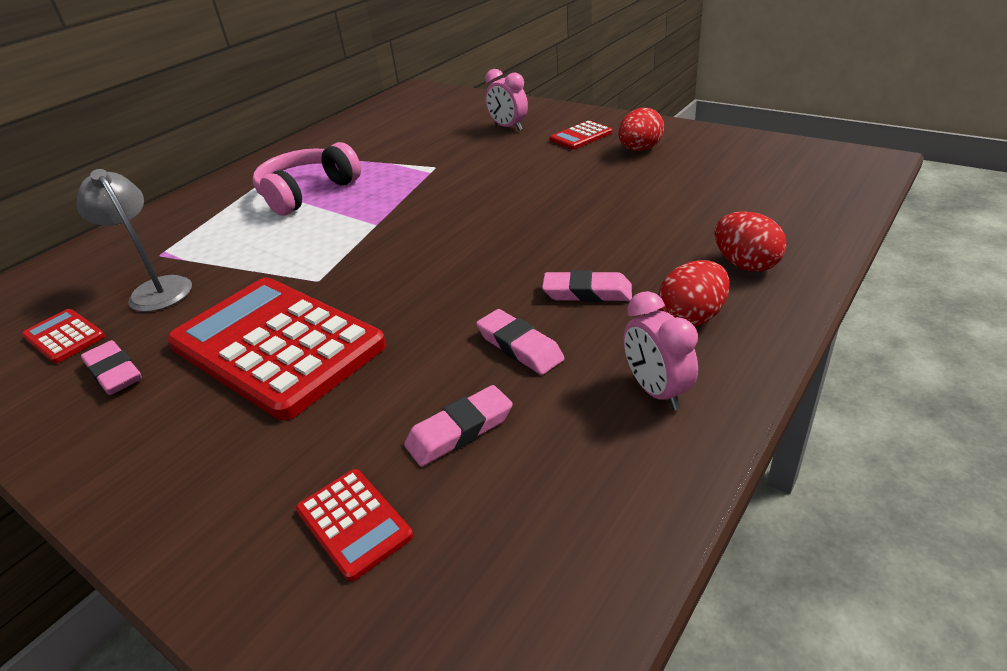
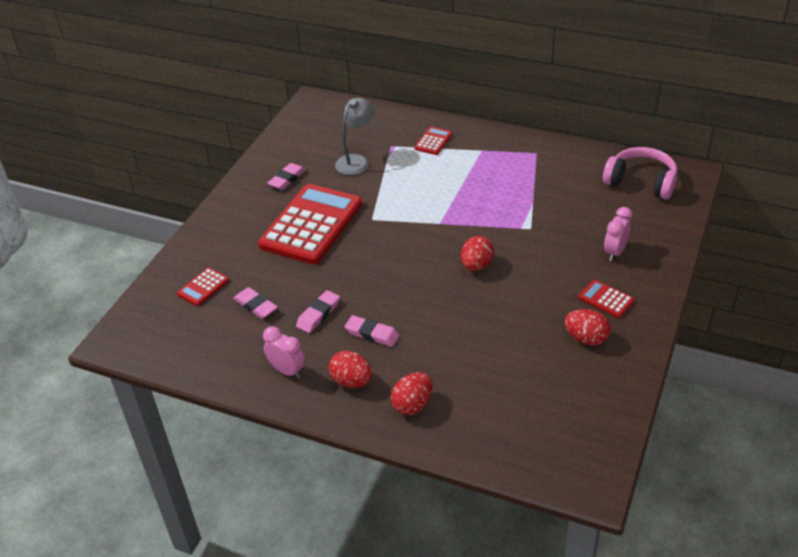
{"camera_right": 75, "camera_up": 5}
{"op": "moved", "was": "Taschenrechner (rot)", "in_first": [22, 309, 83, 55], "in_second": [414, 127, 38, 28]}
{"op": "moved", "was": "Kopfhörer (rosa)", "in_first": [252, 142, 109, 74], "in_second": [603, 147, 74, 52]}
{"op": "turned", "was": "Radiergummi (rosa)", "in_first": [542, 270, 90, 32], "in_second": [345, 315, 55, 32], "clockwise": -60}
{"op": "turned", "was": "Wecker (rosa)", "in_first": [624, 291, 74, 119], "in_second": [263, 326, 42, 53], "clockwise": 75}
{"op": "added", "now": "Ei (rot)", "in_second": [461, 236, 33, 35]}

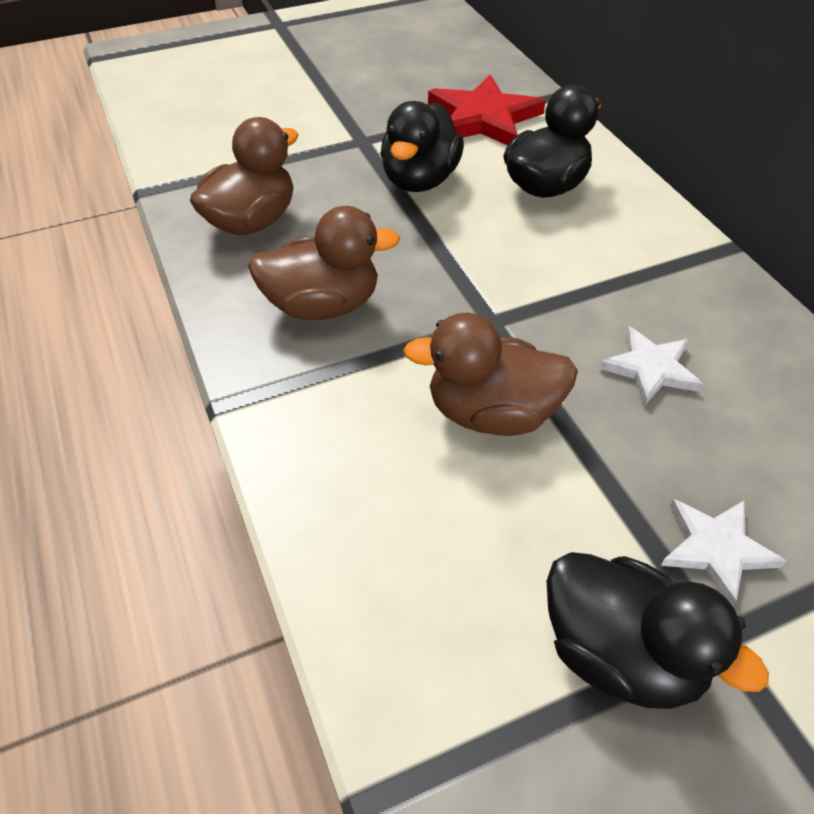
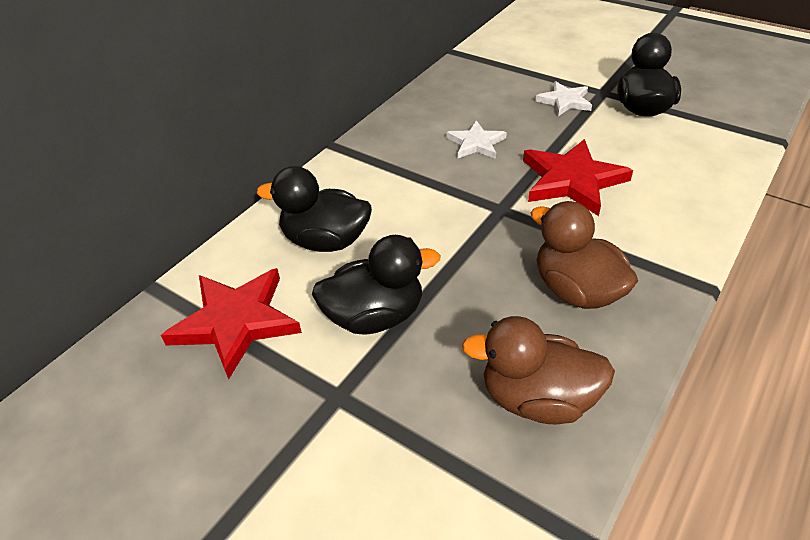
{"camera_right": -120, "camera_up": -5}
{"op": "replaced", "was": "Ente (braun)", "now": "Stern (rot)", "in_first": [403, 313, 175, 123], "in_second": [523, 139, 110, 77]}

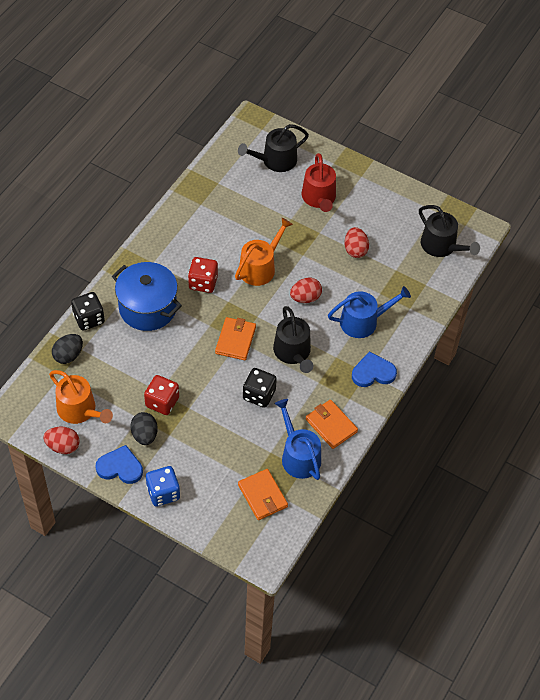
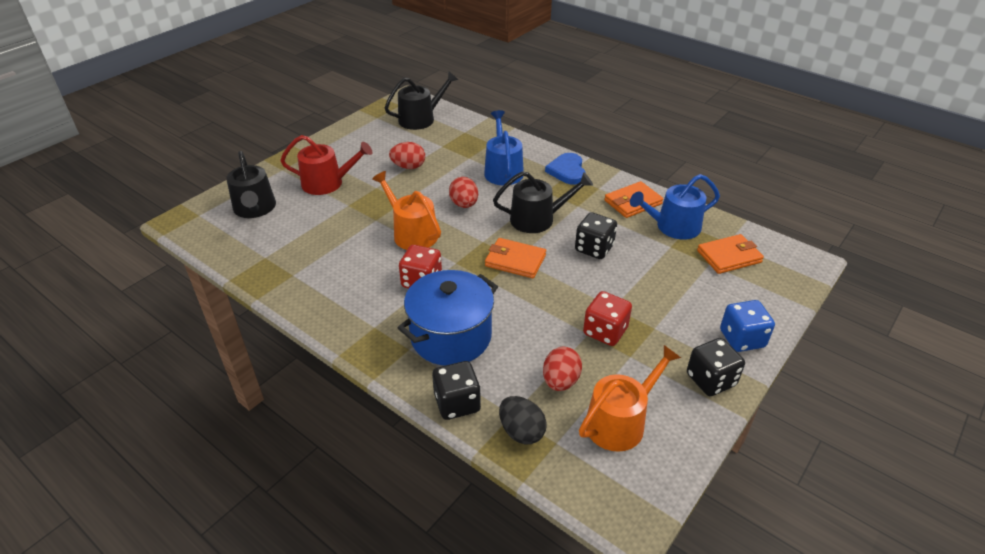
{"camera_right": -80, "camera_up": -15}
{"op": "moved", "was": "Ei (rot)", "in_first": [43, 427, 37, 27], "in_second": [543, 346, 39, 45]}
{"op": "replaced", "was": "Herz (blau)", "now": "Spielwürfel (schwarz)", "in_first": [96, 445, 47, 39], "in_second": [687, 338, 58, 58]}
{"op": "removed", "was": "Ei (schwarz)", "in_first": [130, 412, 28, 33]}

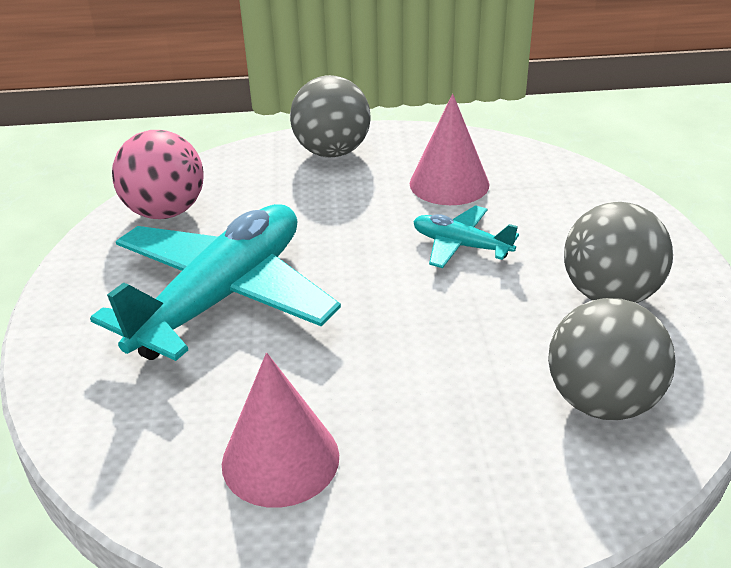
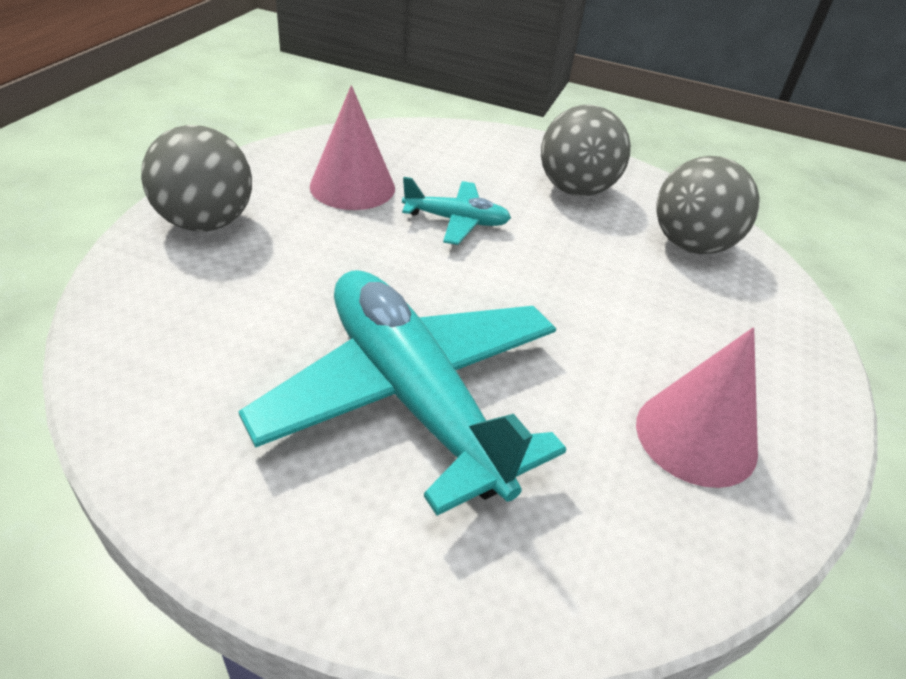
{"camera_right": -70, "camera_up": 5}
{"op": "removed", "was": "Ball (rosa)", "in_first": [112, 130, 92, 89]}
{"op": "turned", "was": "Flugzeug (türkis)", "in_first": [413, 205, 106, 63], "in_second": [402, 177, 109, 68], "clockwise": -135}

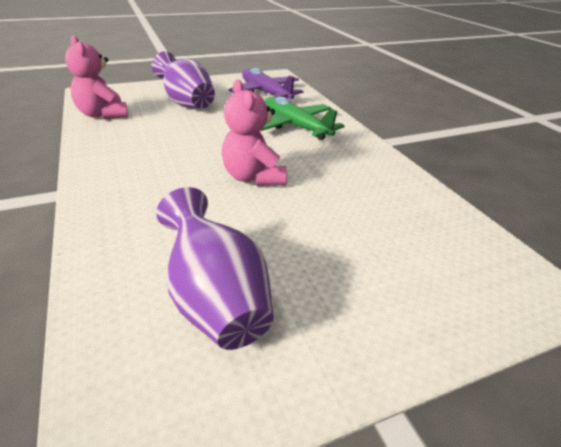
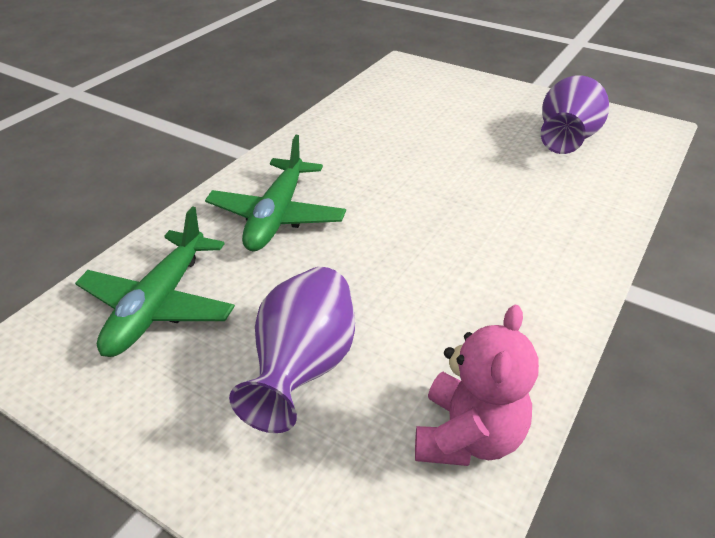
{"camera_right": -125, "camera_up": 5}
{"op": "removed", "was": "Teddybär (rosa)", "in_first": [222, 80, 65, 106]}
{"op": "recoloured", "was": "Flugzeug (lila)", "now": "Flugzeug (grün)", "in_first": [229, 68, 75, 31], "in_second": [75, 206, 160, 151]}

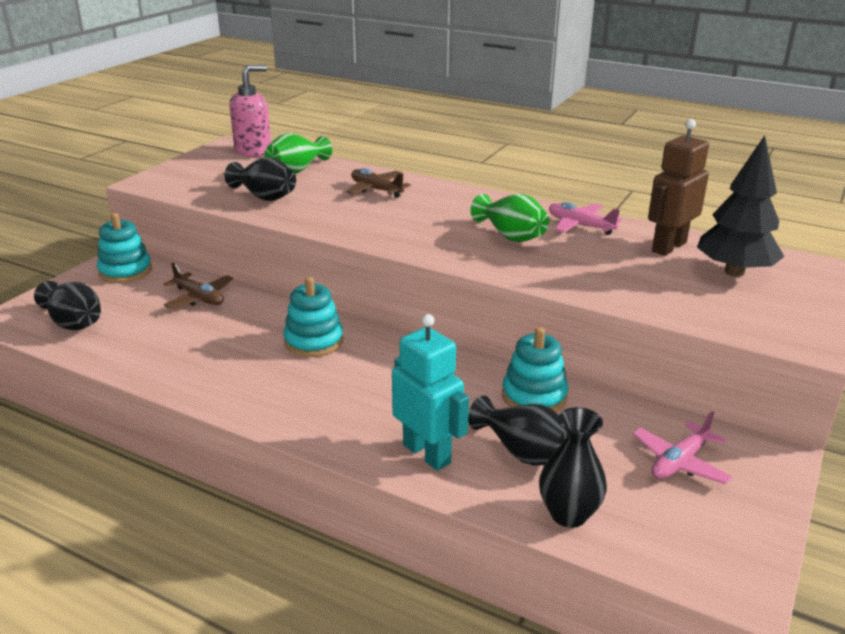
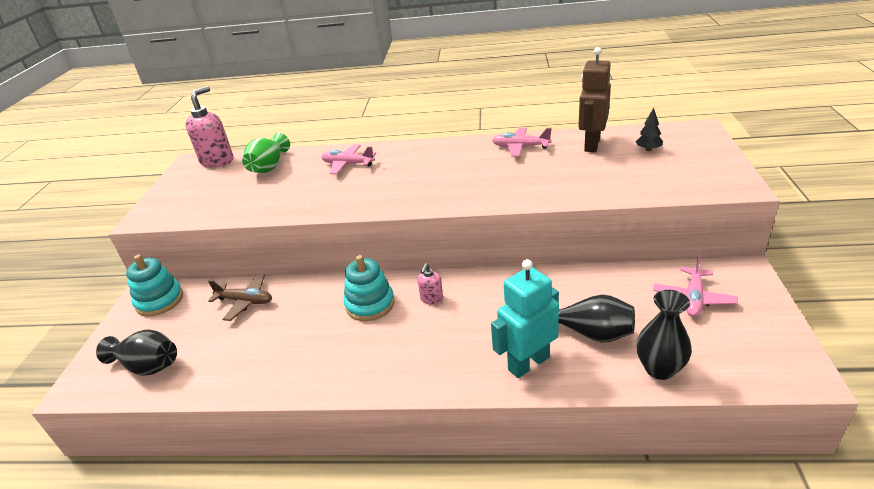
{"camera_right": -20, "camera_up": 5}
{"op": "removed", "was": "Vase (schwarz)", "in_first": [224, 157, 72, 44]}
{"op": "recoloured", "was": "Flugzeug (braun)", "now": "Flugzeug (rosa)", "in_first": [346, 168, 65, 30], "in_second": [321, 144, 55, 31]}
{"op": "turned", "was": "Roboter (türkis)", "in_first": [392, 314, 77, 157], "in_second": [491, 259, 68, 119], "clockwise": -60}
{"op": "removed", "was": "Vase (grün)", "in_first": [471, 194, 78, 48]}
{"op": "removed", "was": "Stapelspielzeug (türkis)", "in_first": [502, 327, 66, 85]}
{"op": "resized", "was": "Baum (schwarz)", "in_first": [697, 135, 87, 142], "in_second": [636, 108, 27, 43], "ratio": 0.44}
{"op": "added", "now": "Seifenspender (rosa)", "in_second": [417, 263, 26, 42]}

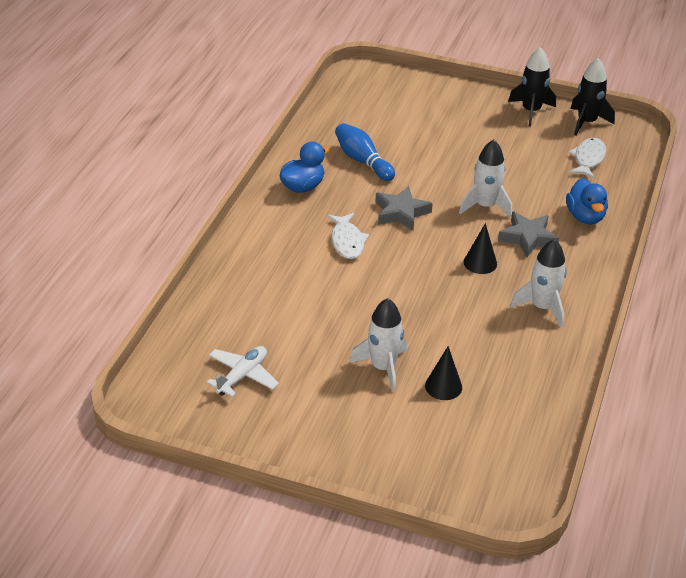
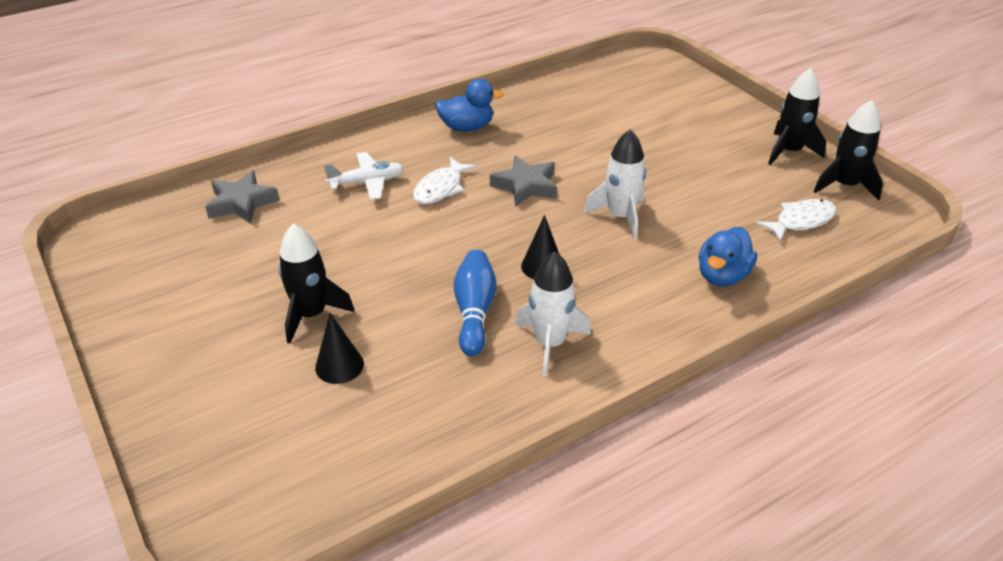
{"camera_right": 40, "camera_up": 0}
{"op": "moved", "was": "Flugzeug (weiß)", "in_first": [207, 346, 72, 51], "in_second": [323, 152, 81, 48]}
{"op": "moved", "was": "Bowlingkegel (blau)", "in_first": [335, 123, 60, 58], "in_second": [454, 250, 43, 106]}
{"op": "recoloured", "was": "Rakete (weiß)", "now": "Rakete (schwarz)", "in_first": [349, 298, 58, 94], "in_second": [278, 224, 76, 120]}
{"op": "moved", "was": "Stern (grau)", "in_first": [498, 211, 61, 47], "in_second": [205, 171, 75, 53]}

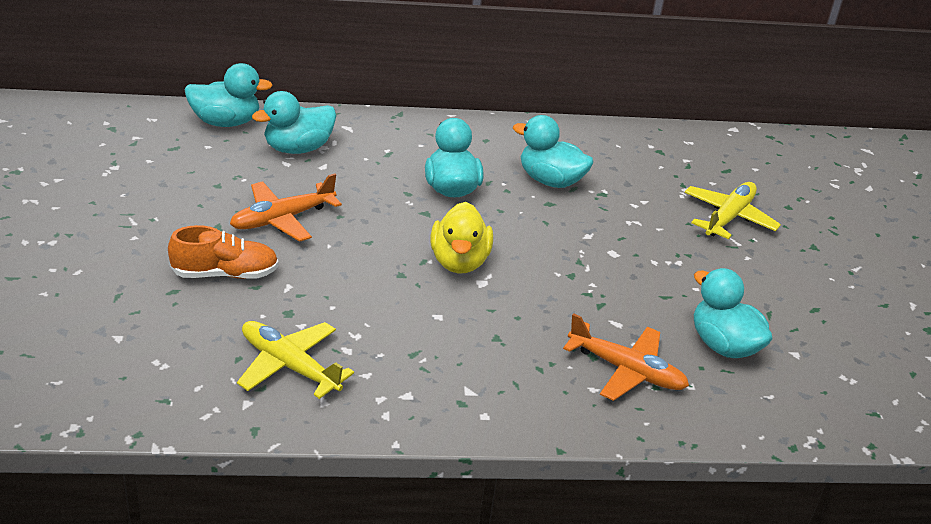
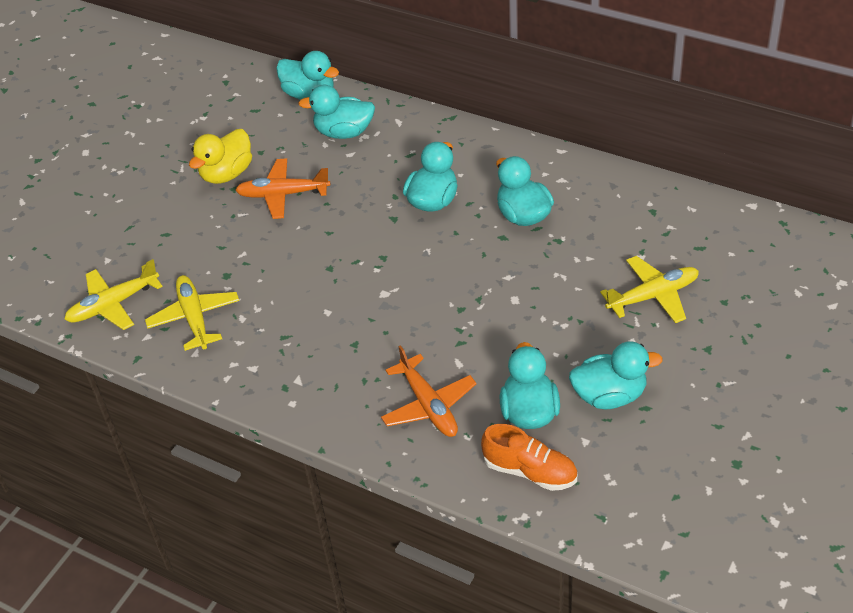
{"camera_right": 40, "camera_up": 10}
{"op": "moved", "was": "Schuh (orange)", "in_first": [168, 225, 111, 54], "in_second": [481, 424, 96, 67]}
{"op": "moved", "was": "Ente (gelb)", "in_first": [430, 202, 63, 71], "in_second": [189, 129, 63, 55]}
{"op": "added", "now": "Flugzeug (gelb)", "in_second": [64, 259, 99, 71]}
{"op": "added", "now": "Ente (türkis)", "in_second": [569, 342, 94, 67]}

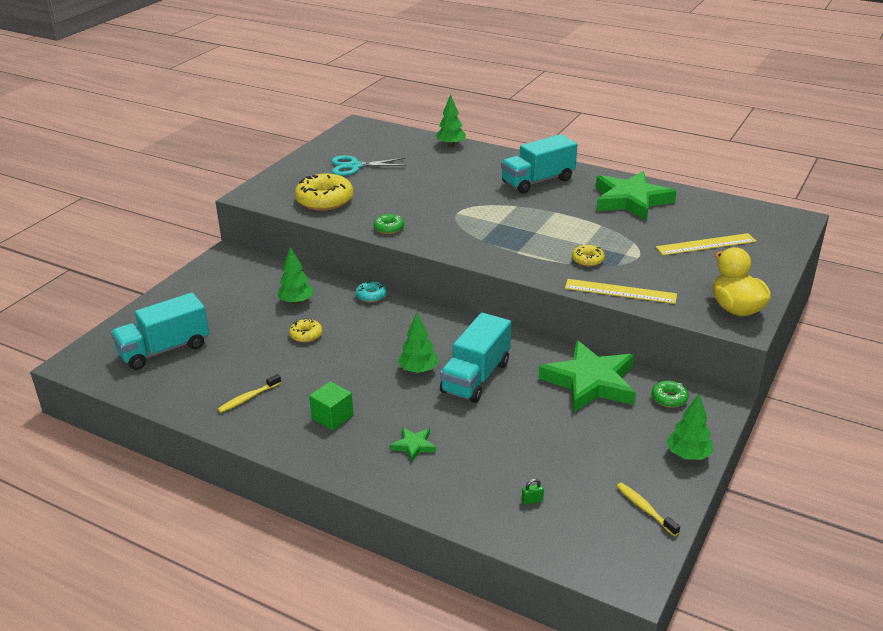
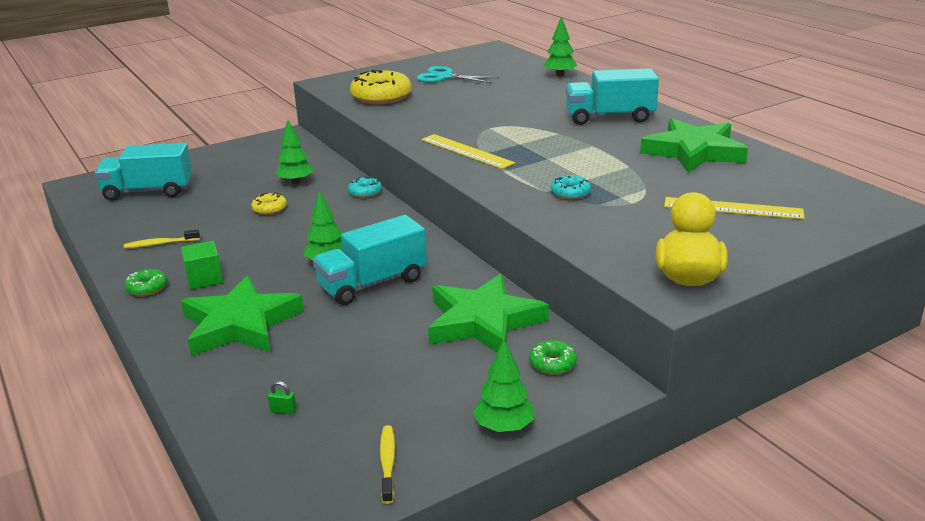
{"camera_right": 30, "camera_up": -5}
{"op": "moved", "was": "Donut (grün)", "in_first": [374, 214, 30, 20], "in_second": [125, 269, 42, 27]}
{"op": "resized", "was": "Stern (grün)", "in_first": [390, 427, 46, 35], "in_second": [181, 276, 123, 80], "ratio": 2.35}
{"op": "moved", "was": "Lineal (gelb)", "in_first": [565, 279, 112, 25], "in_second": [421, 134, 94, 35]}
{"op": "recoloured", "was": "Donut (gelb)", "now": "Donut (türkis)", "in_first": [572, 245, 33, 22], "in_second": [551, 175, 40, 24]}

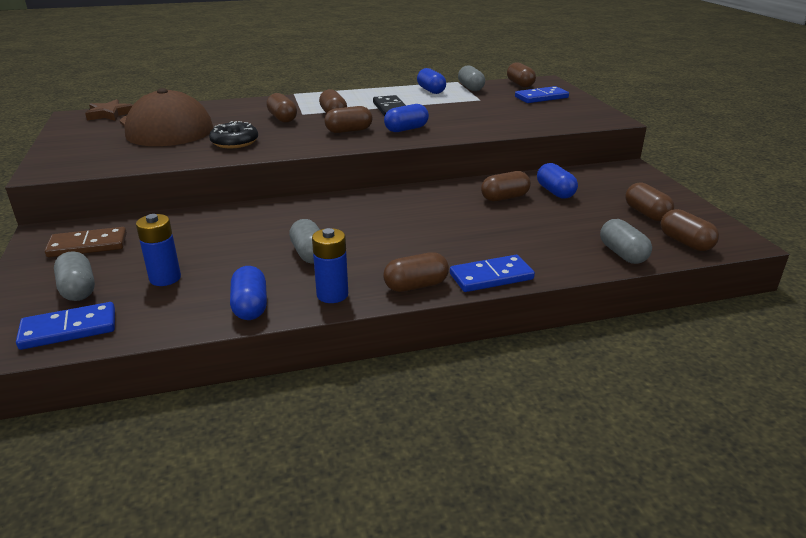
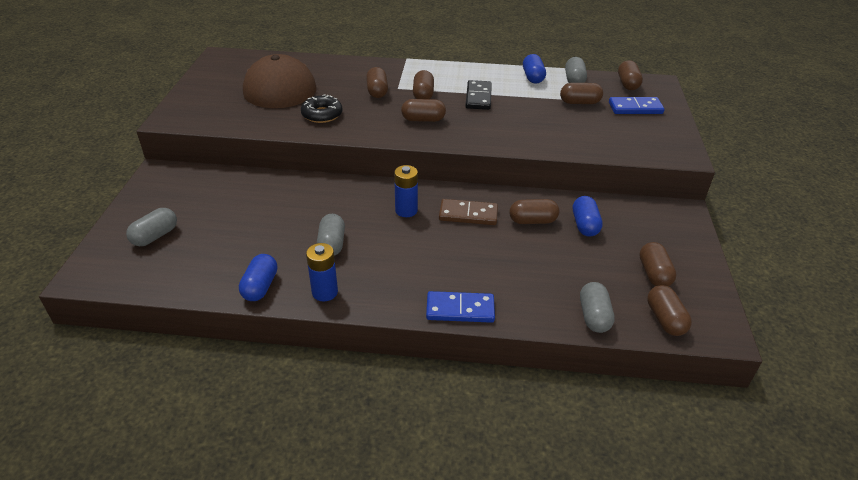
{"camera_right": 20, "camera_up": 10}
{"op": "removed", "was": "Dominostein (blau)", "in_first": [16, 302, 99, 48]}
{"op": "moved", "was": "Dominostein (braun)", "in_first": [45, 227, 82, 30], "in_second": [439, 199, 59, 26]}
{"op": "turned", "was": "Kapsel (grau)", "in_first": [54, 251, 41, 50], "in_second": [126, 208, 51, 38], "clockwise": 45}
{"op": "removed", "was": "Stern (braun)", "in_first": [85, 99, 48, 22]}
{"op": "moved", "was": "Batterie (blau)", "in_first": [136, 214, 45, 72], "in_second": [394, 165, 24, 52]}
{"op": "moved", "was": "Kapsel (braun)", "in_first": [383, 252, 66, 40], "in_second": [560, 83, 43, 21]}
{"op": "removed", "was": "Kapsel (blau)", "in_first": [384, 104, 45, 28]}

